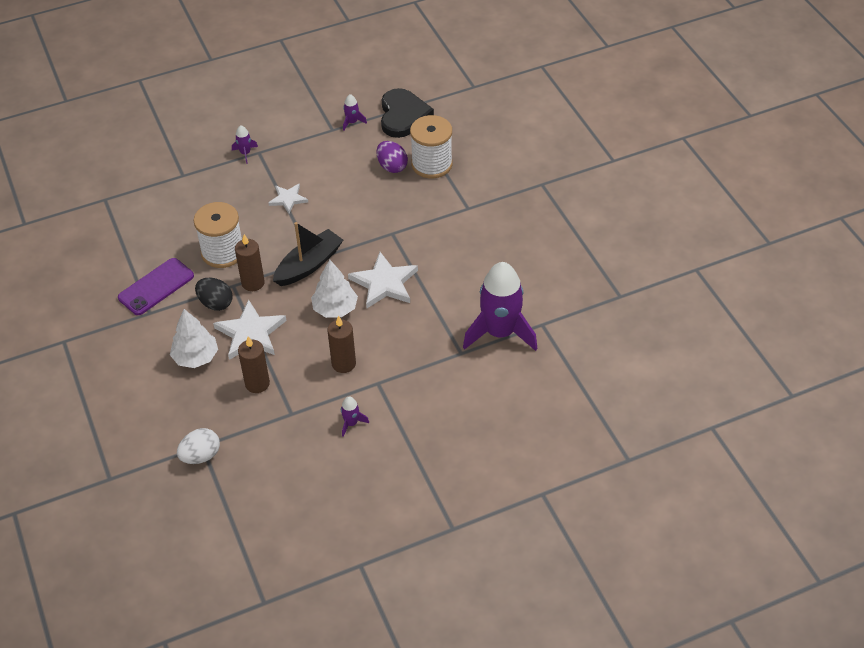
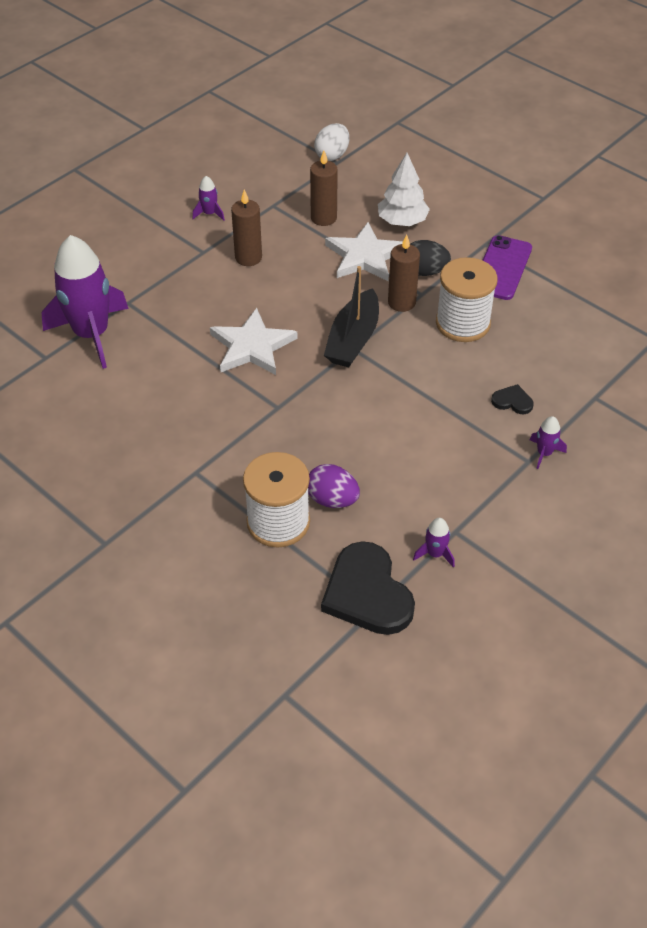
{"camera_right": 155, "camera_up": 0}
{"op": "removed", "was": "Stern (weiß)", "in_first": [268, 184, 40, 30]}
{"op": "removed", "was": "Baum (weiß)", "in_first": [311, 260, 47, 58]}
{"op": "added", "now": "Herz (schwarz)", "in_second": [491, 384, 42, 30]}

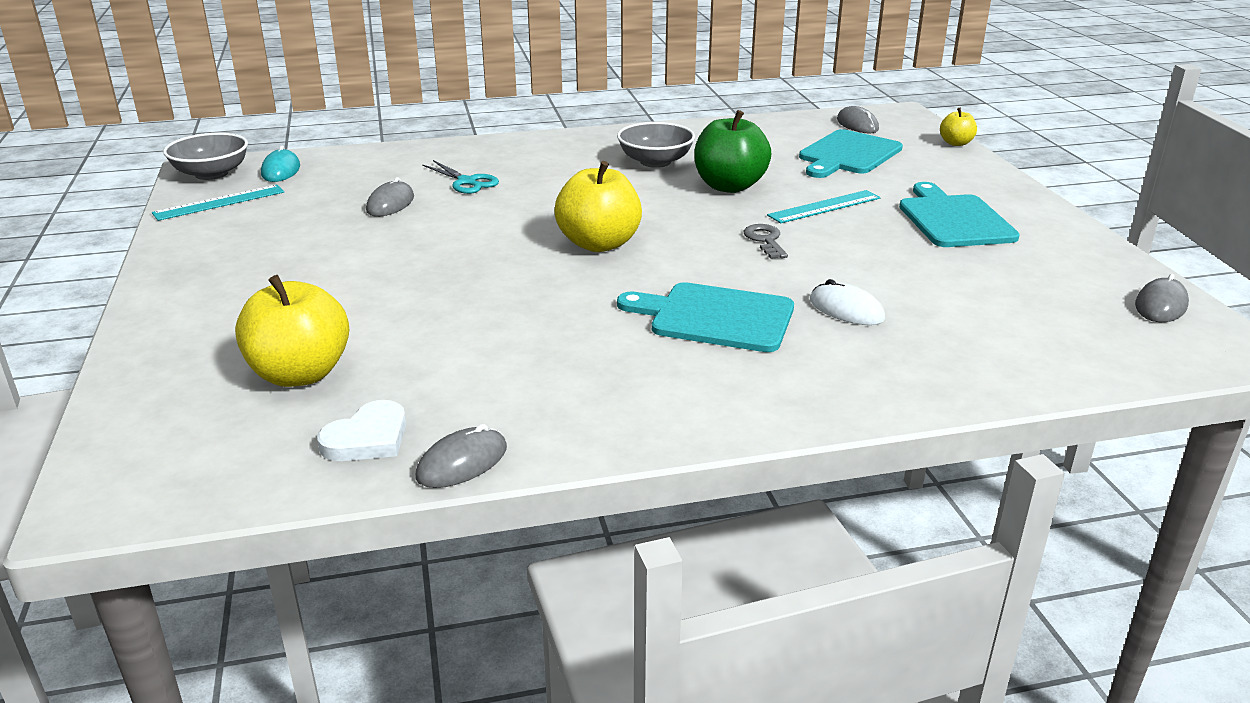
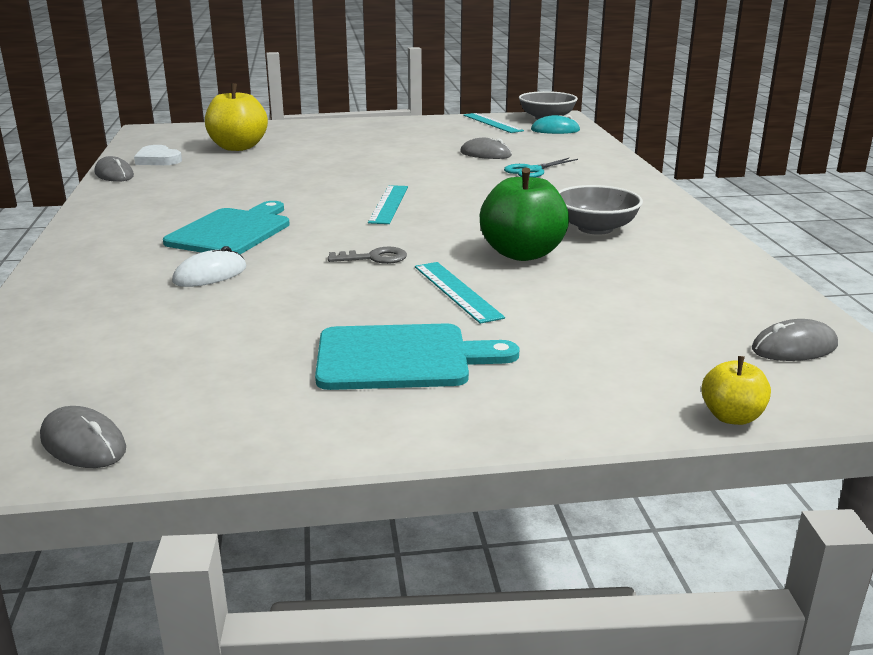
{"camera_right": 95, "camera_up": -5}
{"op": "replaced", "was": "Apfel (gelb)", "now": "Lineal (türkis)", "in_first": [555, 161, 87, 91], "in_second": [368, 185, 40, 39]}
{"op": "removed", "was": "Schneidebrett (türkis)", "in_first": [799, 129, 104, 49]}

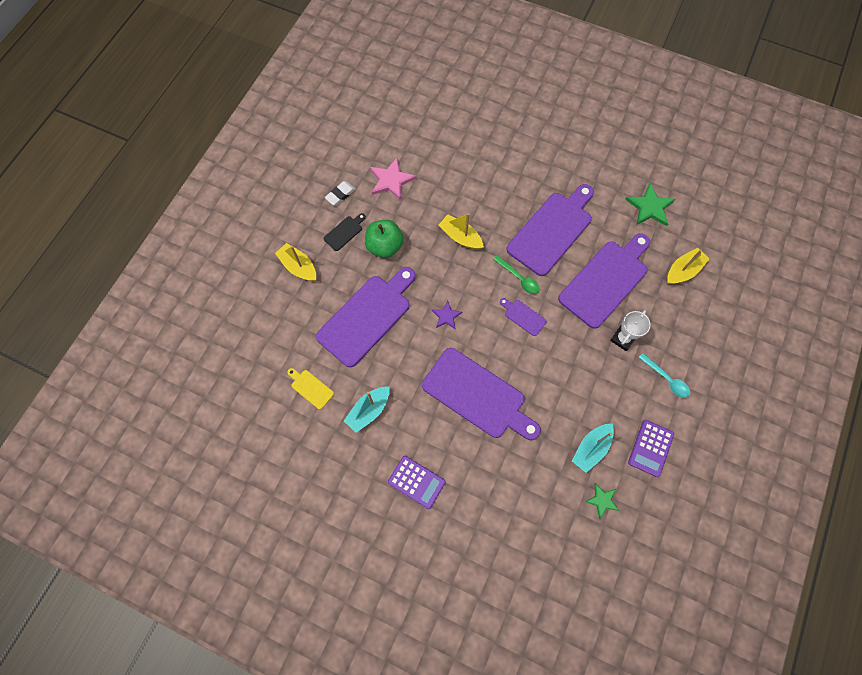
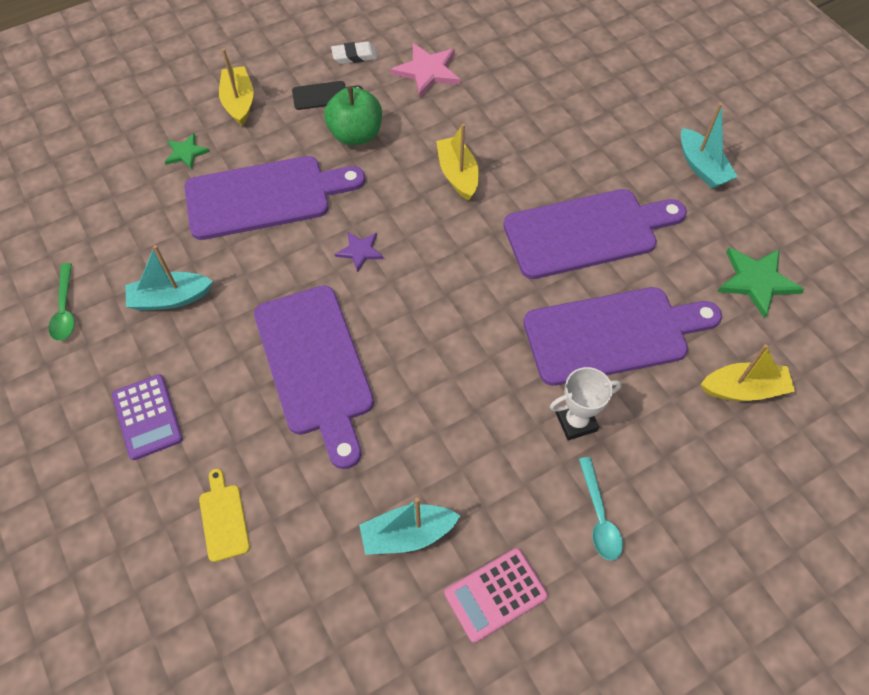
{"camera_right": 35, "camera_up": -10}
{"op": "moved", "was": "Schneidebrett (gelb)", "in_first": [287, 368, 47, 41], "in_second": [199, 469, 51, 93]}
{"op": "moved", "was": "Löffel (grün)", "in_first": [493, 255, 47, 39], "in_second": [48, 263, 27, 78]}
{"op": "removed", "was": "Schneidebrett (lila)", "in_first": [500, 298, 47, 38]}
{"op": "moved", "was": "Stern (grün)", "in_first": [585, 483, 34, 36], "in_second": [165, 133, 45, 36]}
{"op": "recoloured", "was": "Taschenrechner (lila)", "now": "Taschenrechner (rosa)", "in_first": [628, 420, 46, 57], "in_second": [444, 548, 104, 95]}
{"op": "added", "now": "Boot (türkis)", "in_second": [681, 103, 57, 86]}

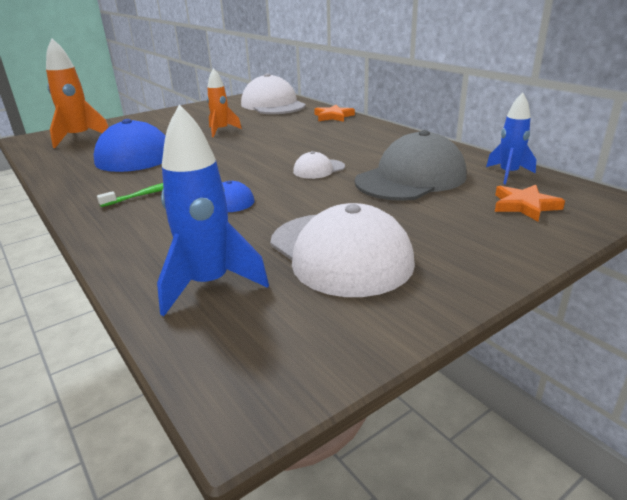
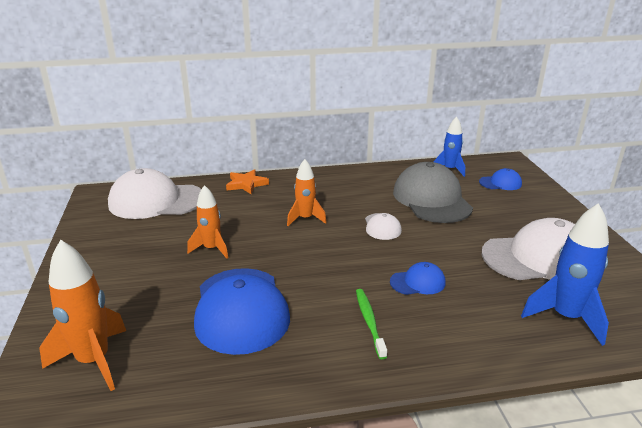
{"camera_right": -65, "camera_up": 0}
{"op": "replaced", "was": "Stern (orange)", "now": "Kappe (blau)", "in_first": [495, 185, 70, 36], "in_second": [479, 168, 43, 22]}
{"op": "added", "now": "Rakete (orange)", "in_second": [287, 159, 40, 67]}

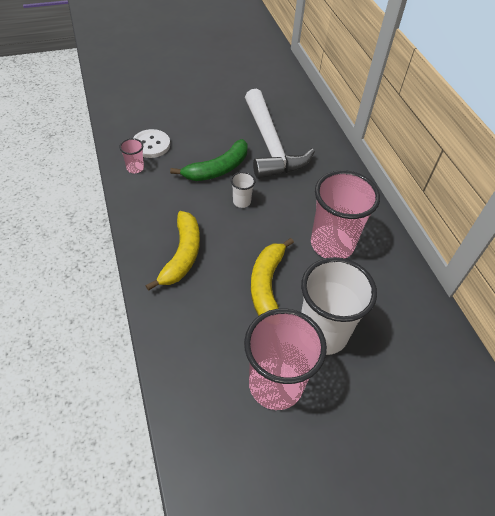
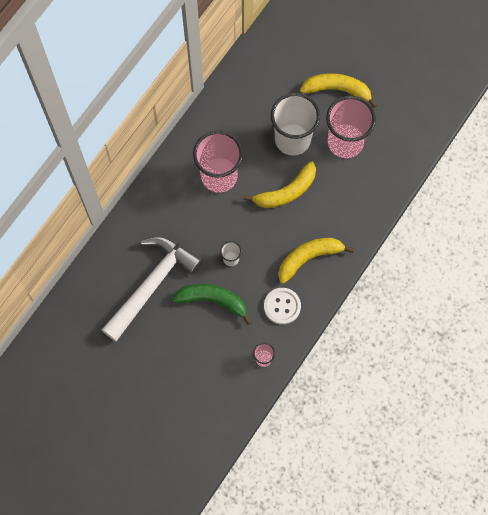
{"camera_right": -125, "camera_up": 20}
{"op": "moved", "was": "Knopf (weiß)", "in_first": [133, 129, 37, 29], "in_second": [264, 288, 37, 37]}
{"op": "added", "now": "Banane (gelb)", "in_second": [300, 73, 77, 35]}

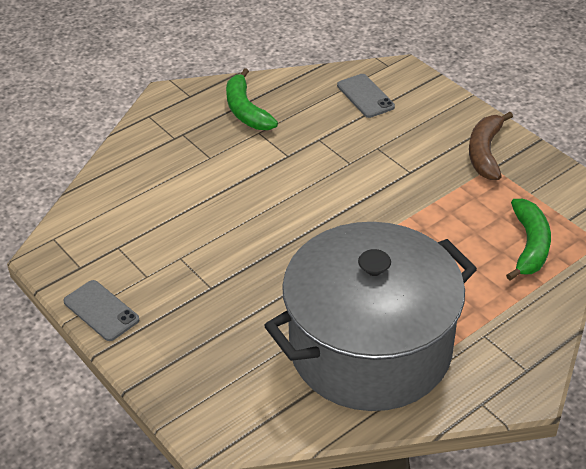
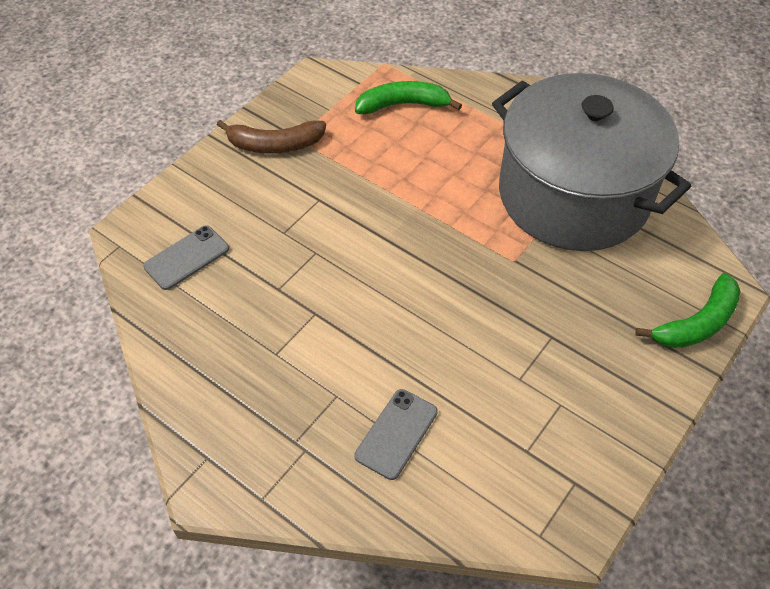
{"camera_right": -105, "camera_up": 10}
{"op": "moved", "was": "Handy (grau)", "in_first": [63, 280, 76, 61], "in_second": [355, 389, 83, 91]}
{"op": "moved", "was": "Banane (grün)", "in_first": [226, 68, 52, 62], "in_second": [635, 273, 106, 75]}

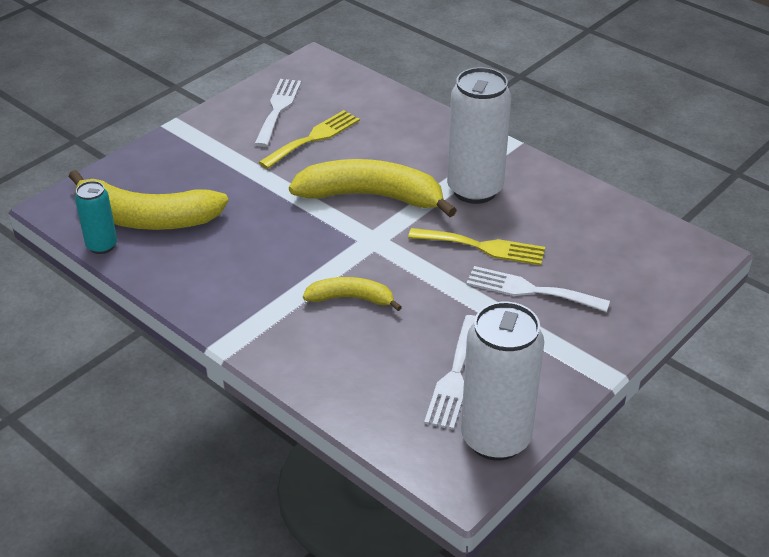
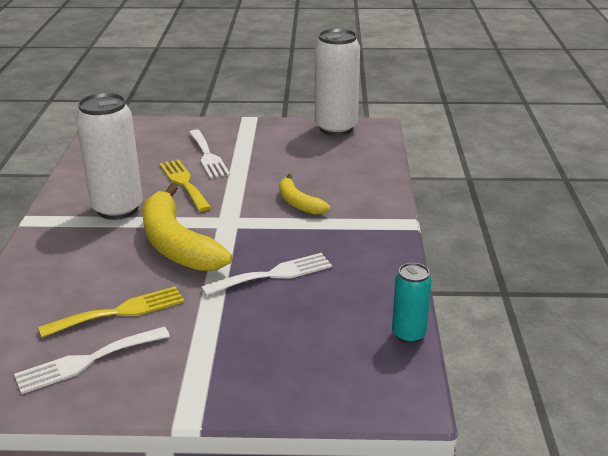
{"camera_right": -130, "camera_up": -10}
{"op": "removed", "was": "Banane (gelb)", "in_first": [68, 170, 160, 60]}
{"op": "turned", "was": "Gabel (gelb)", "in_first": [259, 110, 101, 59], "in_second": [38, 286, 146, 52], "clockwise": 150}
{"op": "moved", "was": "Gabel (weiß)", "in_first": [424, 315, 51, 115], "in_second": [201, 253, 131, 43]}

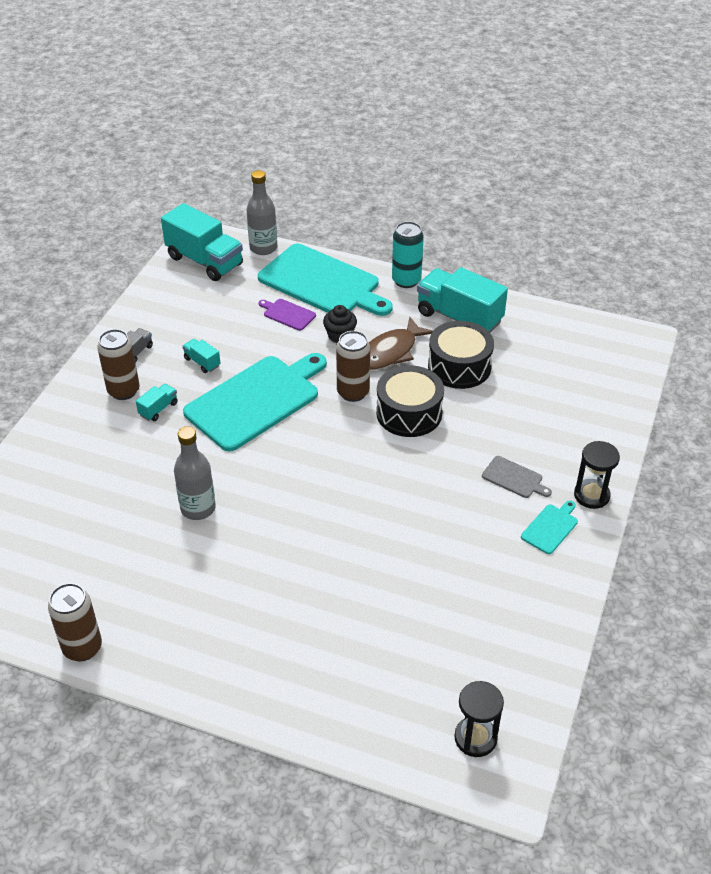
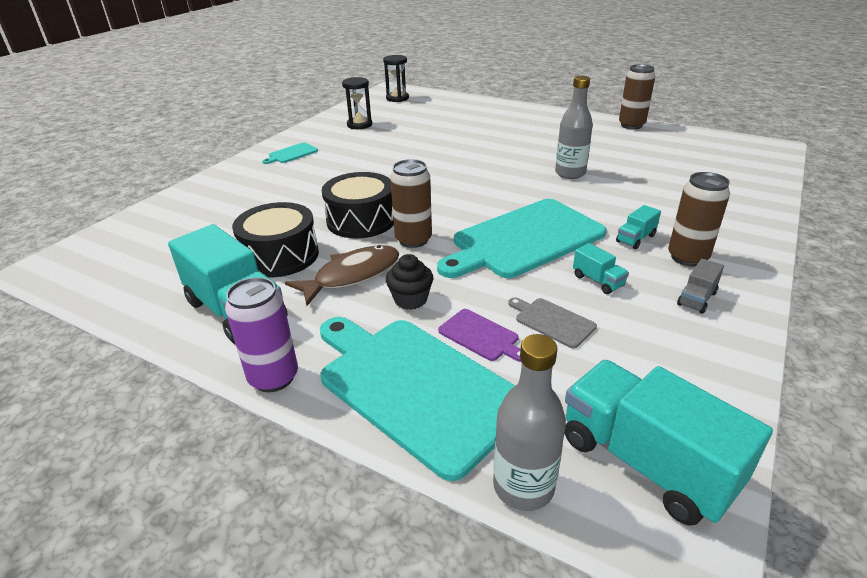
{"camera_right": -170, "camera_up": -10}
{"op": "recoloured", "was": "Dose (türkis)", "now": "Dose (lila)", "in_first": [392, 221, 32, 67], "in_second": [225, 277, 73, 115]}
{"op": "moved", "was": "Schneidebrett (grau)", "in_first": [482, 456, 70, 42], "in_second": [508, 297, 89, 51]}
{"op": "moved", "was": "Sanduhr (schwarz)", "in_first": [574, 441, 46, 68], "in_second": [342, 77, 30, 52]}

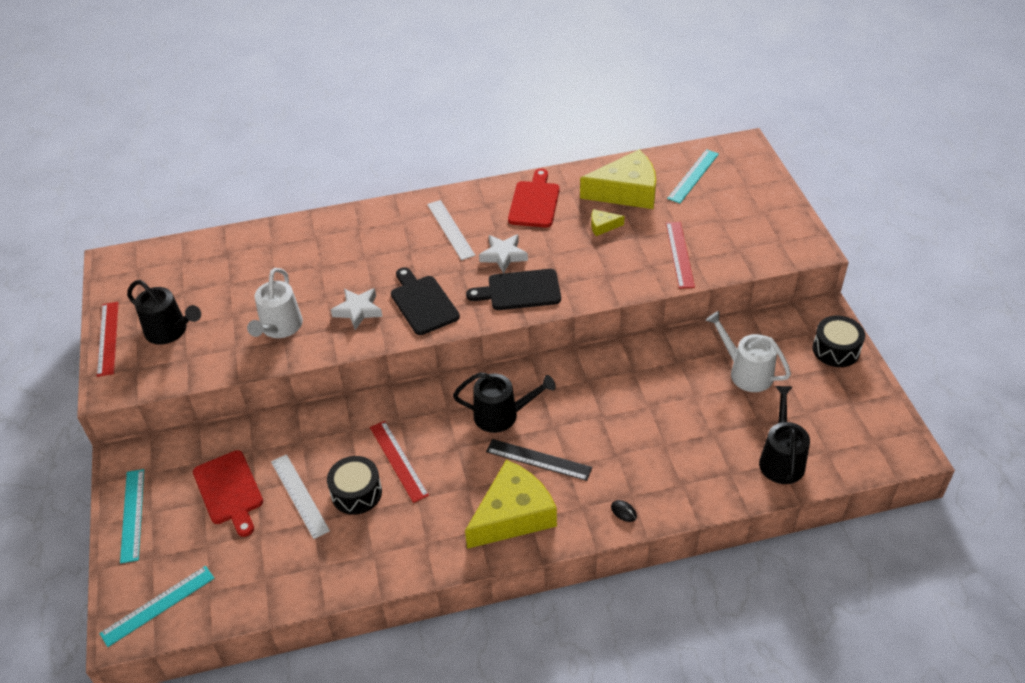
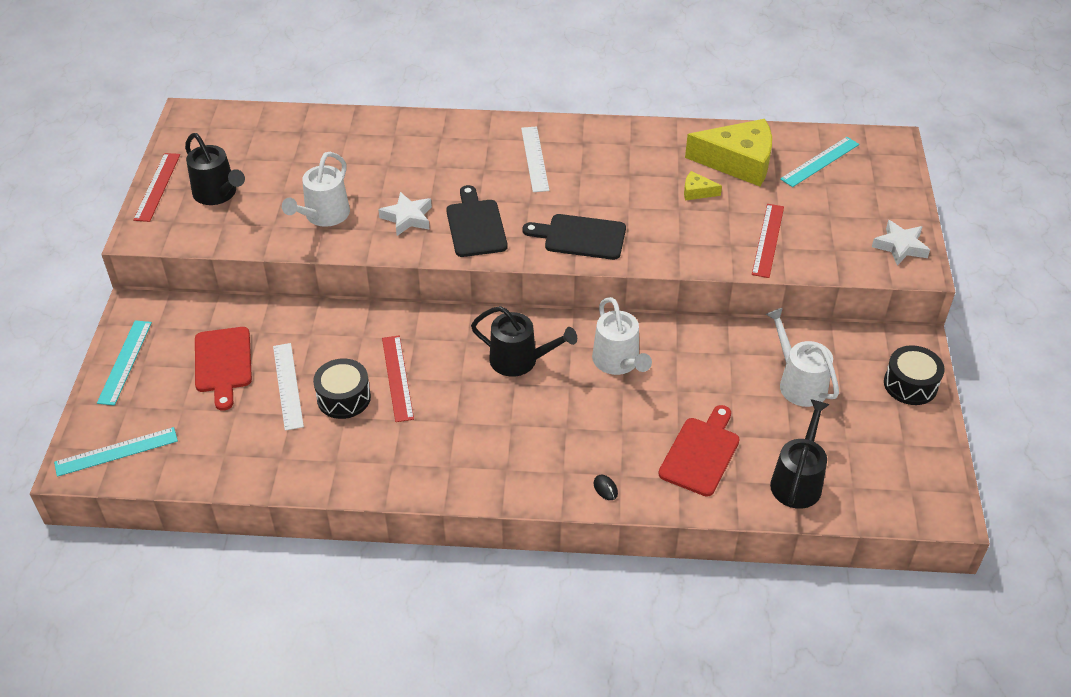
{"camera_right": 15, "camera_up": 0}
{"op": "removed", "was": "Käse (gelb)", "in_first": [465, 460, 92, 89]}
{"op": "moved", "was": "Stern (weiß)", "in_first": [479, 234, 49, 39], "in_second": [872, 220, 58, 46]}
{"op": "removed", "was": "Lineal (schwarz)", "in_first": [486, 439, 106, 42]}
{"op": "moved", "was": "Schneidebrett (rot)", "in_first": [508, 169, 52, 59], "in_second": [658, 405, 82, 92]}
{"op": "added", "now": "Gießkanne (weiß)", "in_second": [592, 297, 60, 78]}

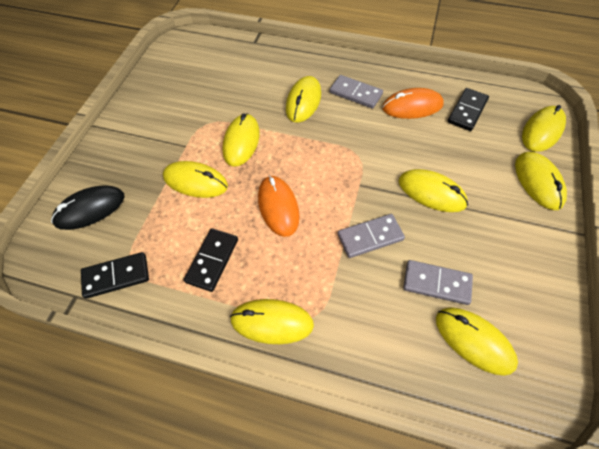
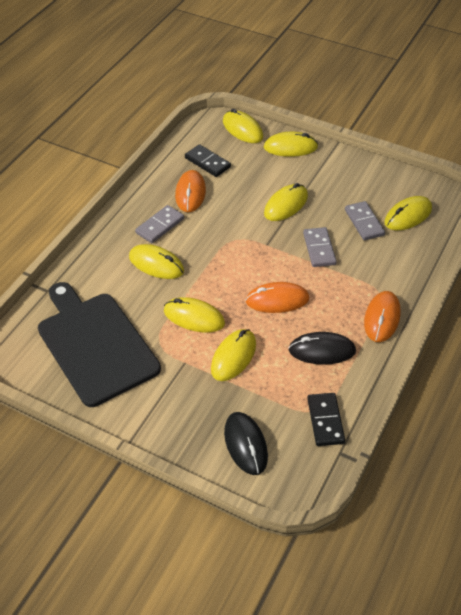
{"camera_right": -80, "camera_up": -10}
{"op": "replaced", "was": "Dominostein (schwarz)", "now": "Computermaus (schwarz)", "in_first": [184, 228, 54, 64], "in_second": [288, 332, 68, 33]}
{"op": "recoloured", "was": "Computermaus (gelb)", "now": "Computermaus (orange)", "in_first": [230, 299, 84, 45], "in_second": [364, 291, 37, 51]}
{"op": "turned", "was": "Dominostein (grau)", "in_first": [403, 260, 70, 45], "in_second": [345, 201, 40, 39], "clockwise": -45}
{"op": "added", "now": "Schneidebrett (schwarz)", "in_second": [38, 282, 123, 125]}

